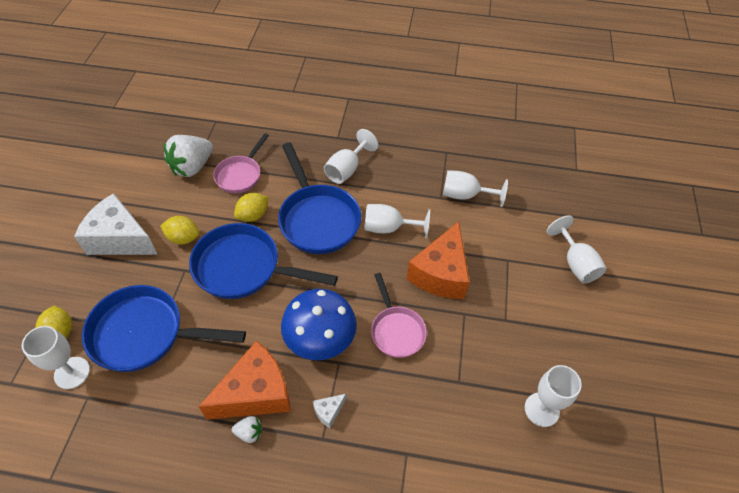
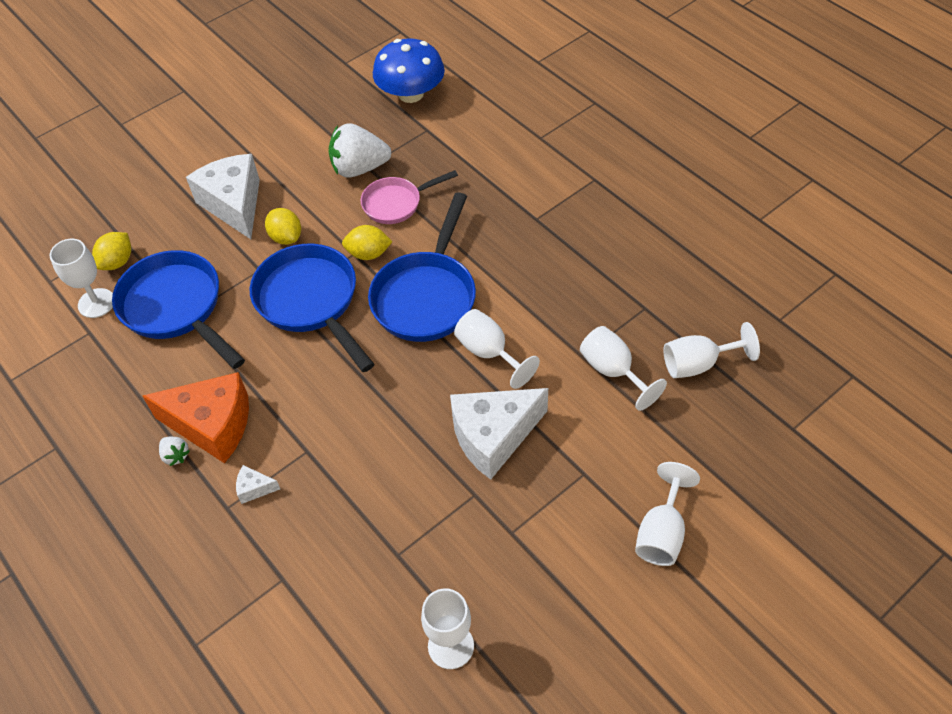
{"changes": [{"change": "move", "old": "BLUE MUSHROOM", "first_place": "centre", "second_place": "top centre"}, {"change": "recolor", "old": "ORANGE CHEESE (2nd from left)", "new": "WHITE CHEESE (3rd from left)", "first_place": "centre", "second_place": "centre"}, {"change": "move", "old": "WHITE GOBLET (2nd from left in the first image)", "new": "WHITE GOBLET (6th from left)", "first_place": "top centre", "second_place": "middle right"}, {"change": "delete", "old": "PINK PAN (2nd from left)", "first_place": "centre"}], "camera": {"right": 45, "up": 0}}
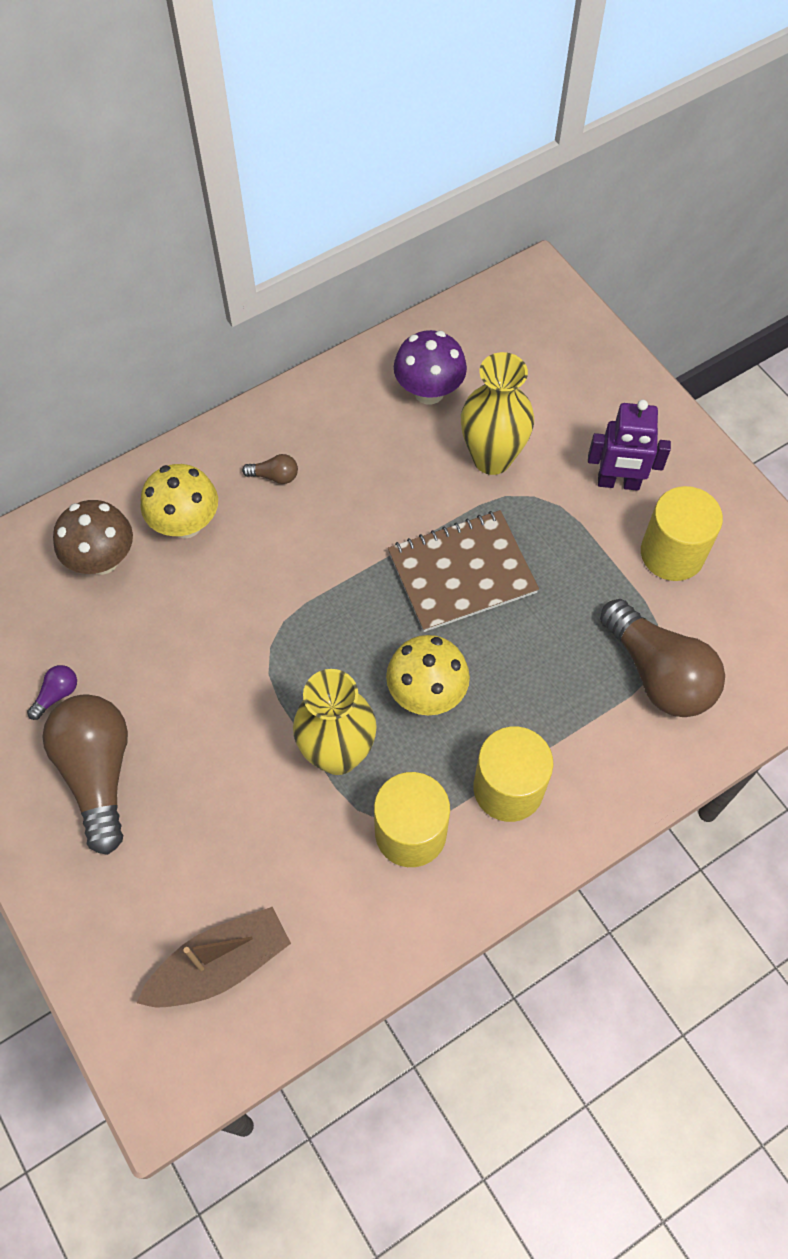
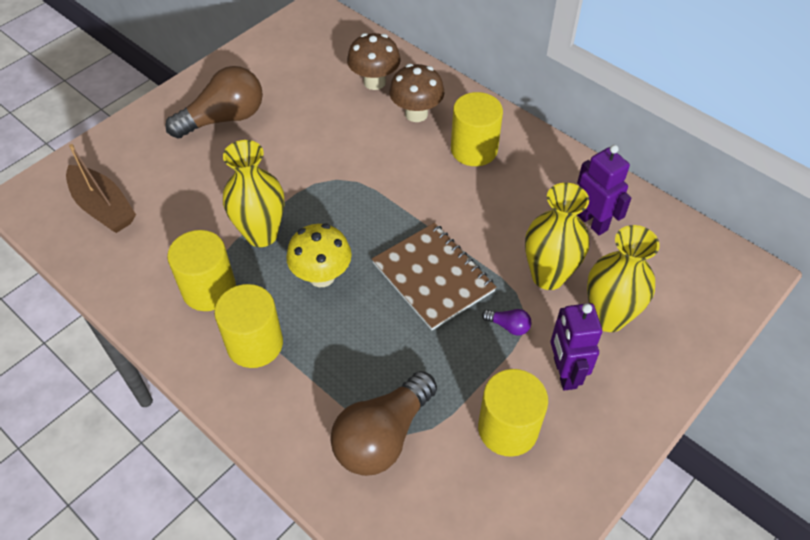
{"changes": [{"change": "recolor", "old": "YELLOW MUSHROOM (1st from left)", "new": "BROWN MUSHROOM (2nd from left)", "first_place": "middle left", "second_place": "top centre"}, {"change": "replace", "old": "BROWN LIGHT BULB (2nd from left)", "new": "YELLOW CYLINDER (3rd from left)", "first_place": "centre", "second_place": "top centre"}, {"change": "move", "old": "PURPLE LIGHT BULB", "first_place": "middle left", "second_place": "centre"}, {"change": "replace", "old": "PURPLE MUSHROOM", "new": "PURPLE ROBOT (2nd from left)", "first_place": "top centre", "second_place": "middle right"}, {"change": "insert", "new": "YELLOW VASE (3rd from left)", "second_place": "middle right"}], "camera": {"right": 75, "up": -10}}
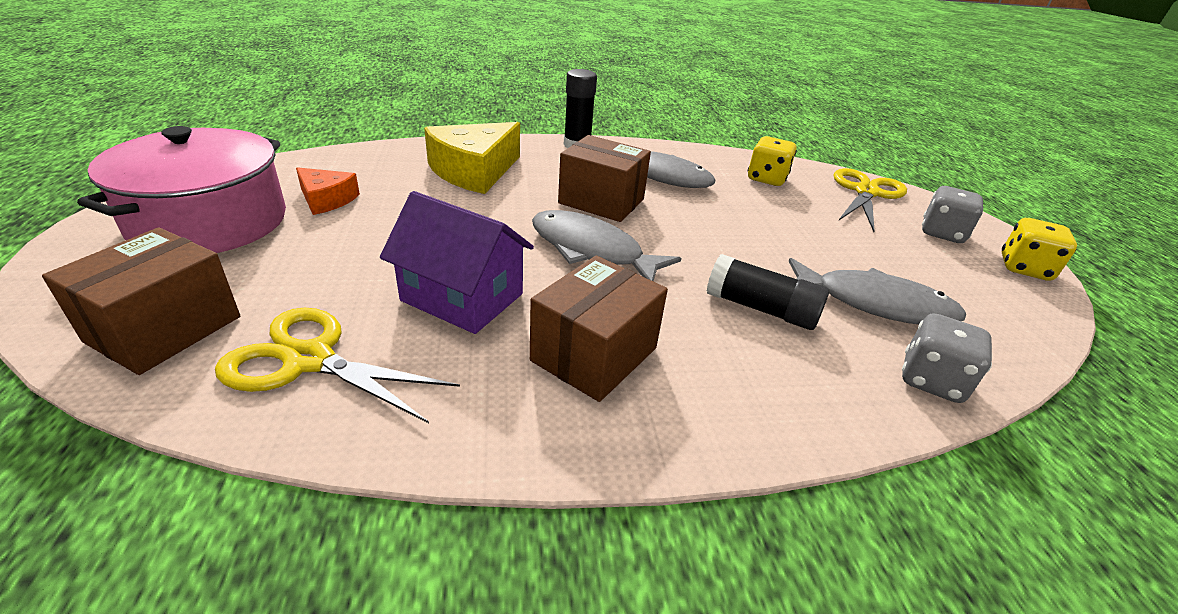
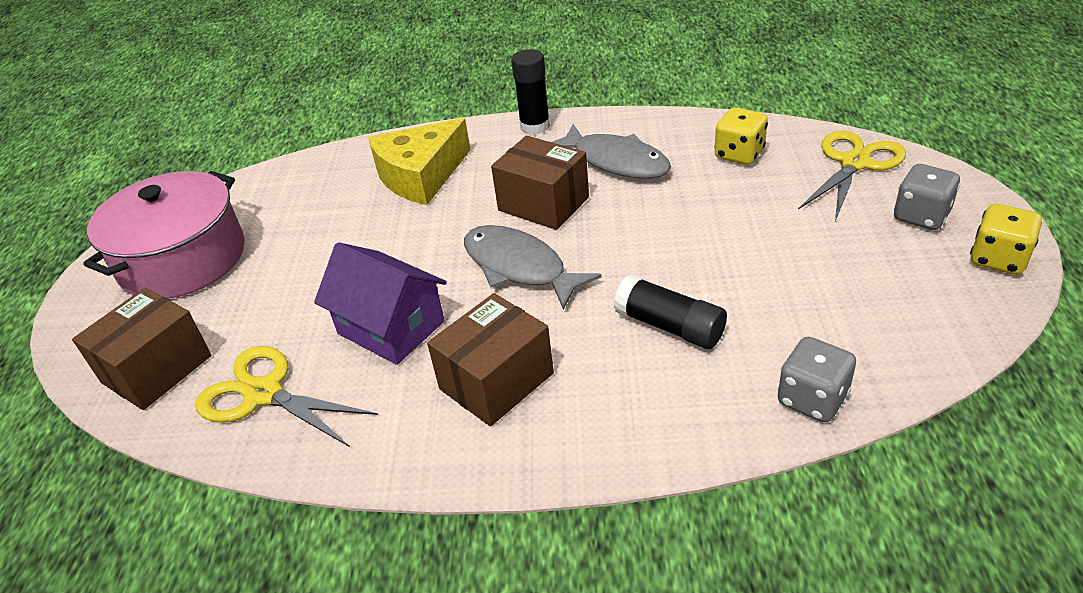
{"changes": [{"change": "delete", "old": "ORANGE CHEESE", "first_place": "top left"}, {"change": "delete", "old": "GREY FISH (3rd from left)", "first_place": "middle right"}], "camera": {"right": 15, "up": 5}}
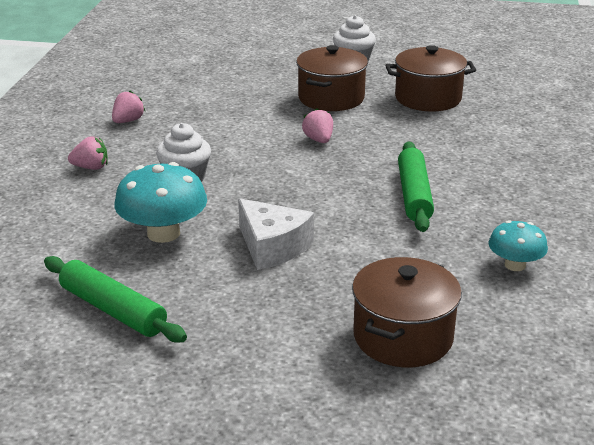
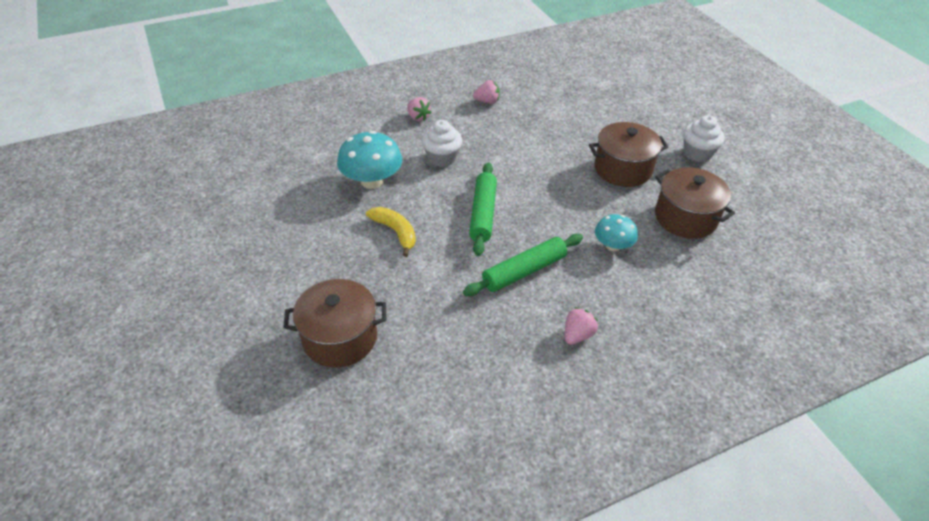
{"changes": [{"change": "replace", "old": "WHITE CHEESE", "new": "YELLOW BANANA", "first_place": "centre", "second_place": "centre"}, {"change": "move", "old": "GREEN ROLLING PIN (1st from left)", "first_place": "bottom left", "second_place": "centre"}, {"change": "move", "old": "PINK STRAWBERRY (3rd from left)", "first_place": "top centre", "second_place": "centre"}, {"change": "move", "old": "TURQUOISE MUSHROOM (2nd from left)", "first_place": "middle right", "second_place": "centre"}], "camera": {"right": 55, "up": 15}}
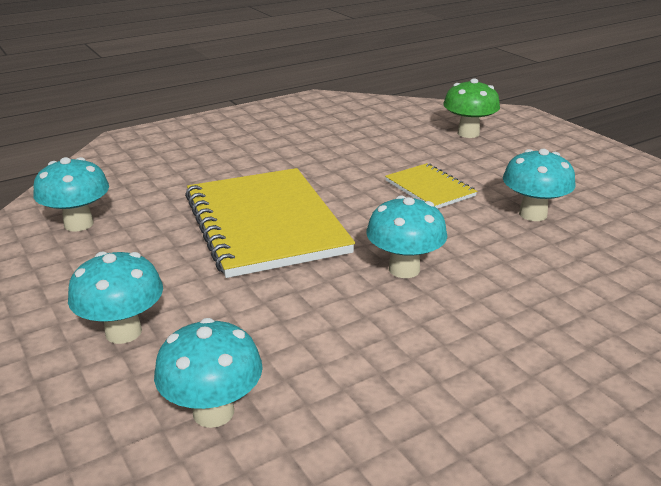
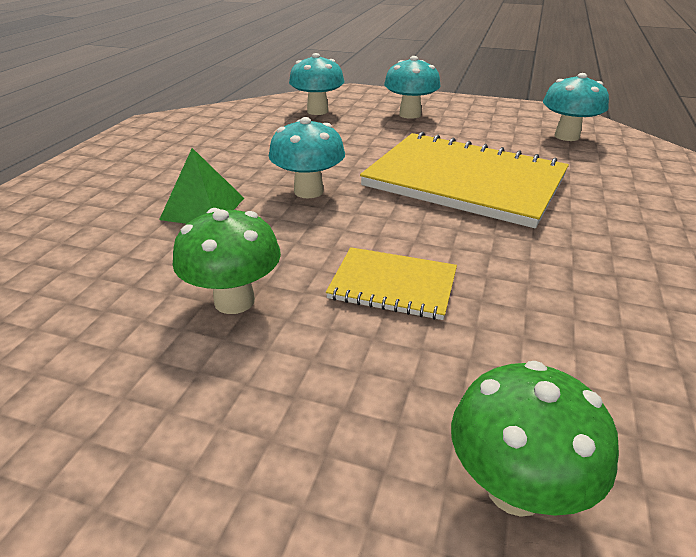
{"changes": [{"change": "insert", "new": "GREEN PYRAMID", "second_place": "middle left"}, {"change": "recolor", "old": "TURQUOISE MUSHROOM (5th from left)", "new": "GREEN MUSHROOM (1st from left)", "first_place": "middle right", "second_place": "middle left"}], "camera": {"right": 140, "up": 5}}
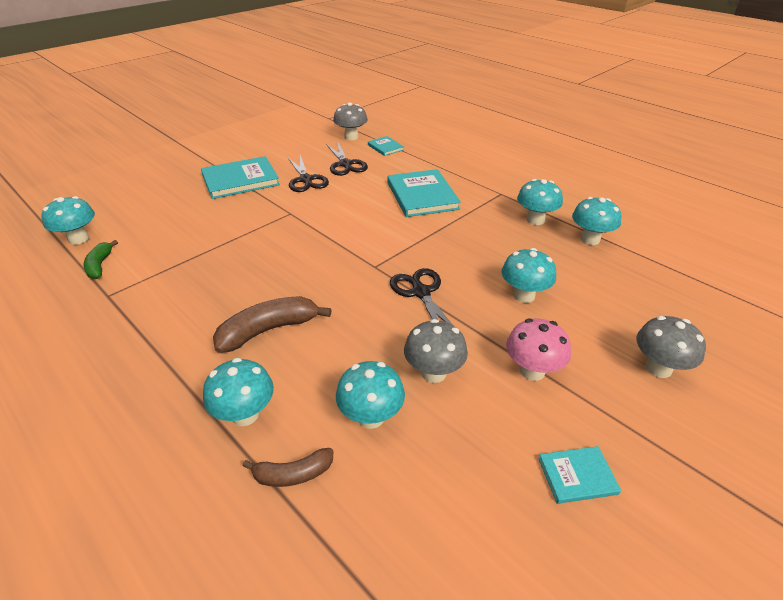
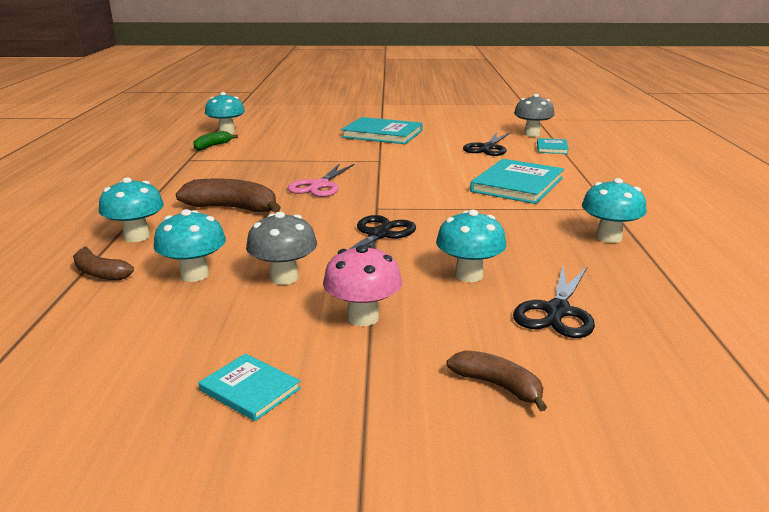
{"changes": [{"change": "insert", "new": "PINK SCISSORS", "second_place": "centre"}, {"change": "replace", "old": "GREY MUSHROOM (3rd from left)", "new": "BROWN BANANA (3rd from left)", "first_place": "middle right", "second_place": "bottom centre"}, {"change": "move", "old": "BLACK SCISSORS (1st from left in the first image)", "new": "BLACK SCISSORS (3rd from left)", "first_place": "top centre", "second_place": "middle right"}, {"change": "delete", "old": "TURQUOISE MUSHROOM (6th from left)", "first_place": "middle right"}], "camera": {"right": 45, "up": -15}}
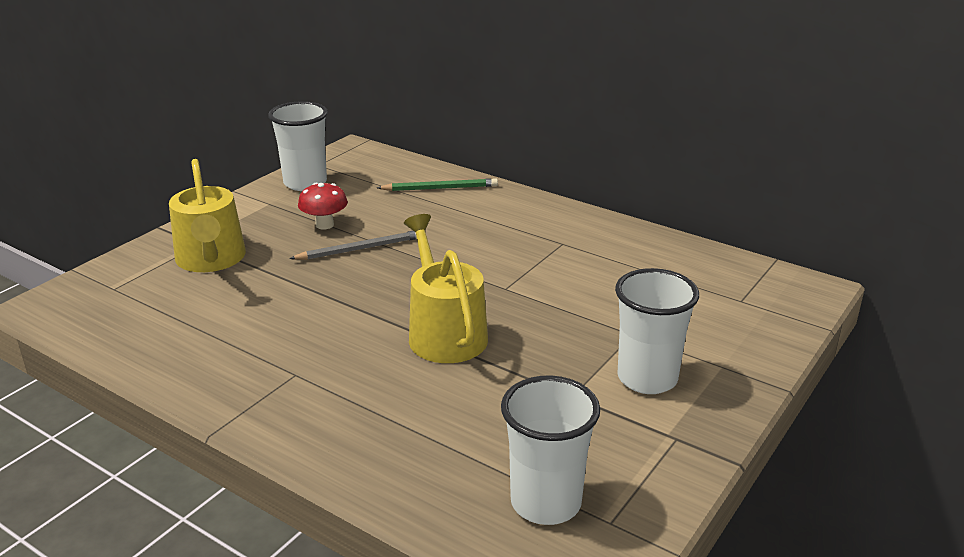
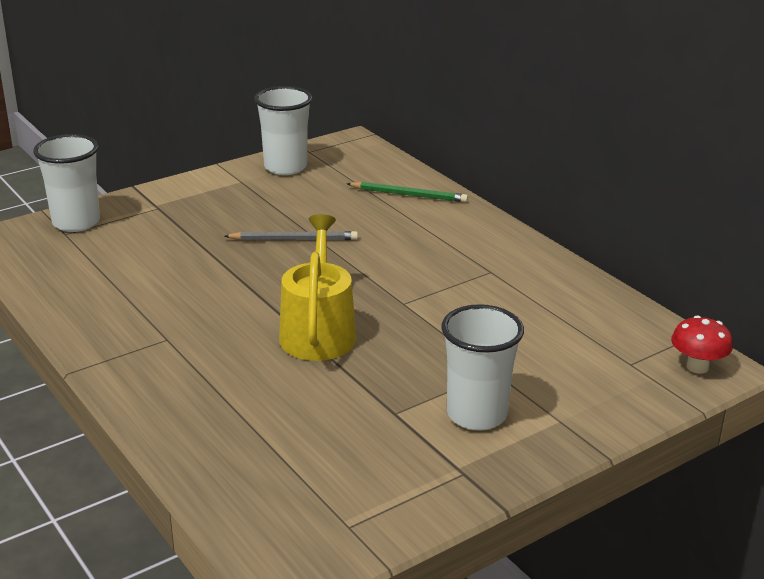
{"changes": [{"change": "move", "old": "WHITE CUP (2nd from left in the first image)", "new": "WHITE CUP (1st from left)", "first_place": "bottom centre", "second_place": "top left"}, {"change": "move", "old": "RED MUSHROOM", "first_place": "centre", "second_place": "middle right"}, {"change": "delete", "old": "YELLOW WATERING CAN (1st from left)", "first_place": "middle left"}], "camera": {"right": 20, "up": 0}}
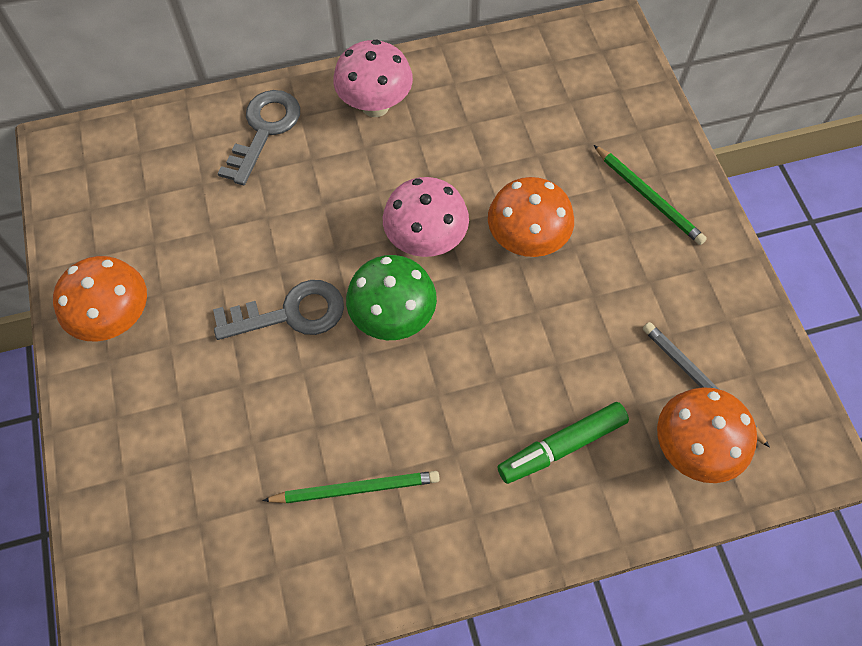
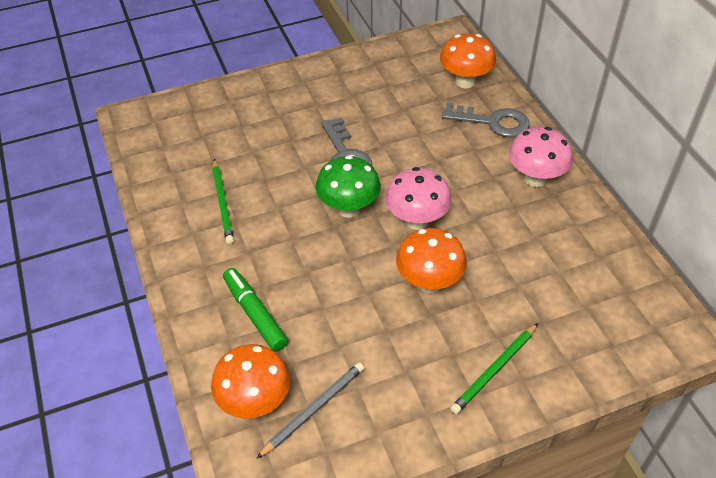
{"changes": [{"change": "move", "old": "ORANGE MUSHROOM (1st from left in the first image)", "new": "ORANGE MUSHROOM (3rd from left)", "first_place": "middle left", "second_place": "top centre"}], "camera": {"right": 85, "up": -15}}
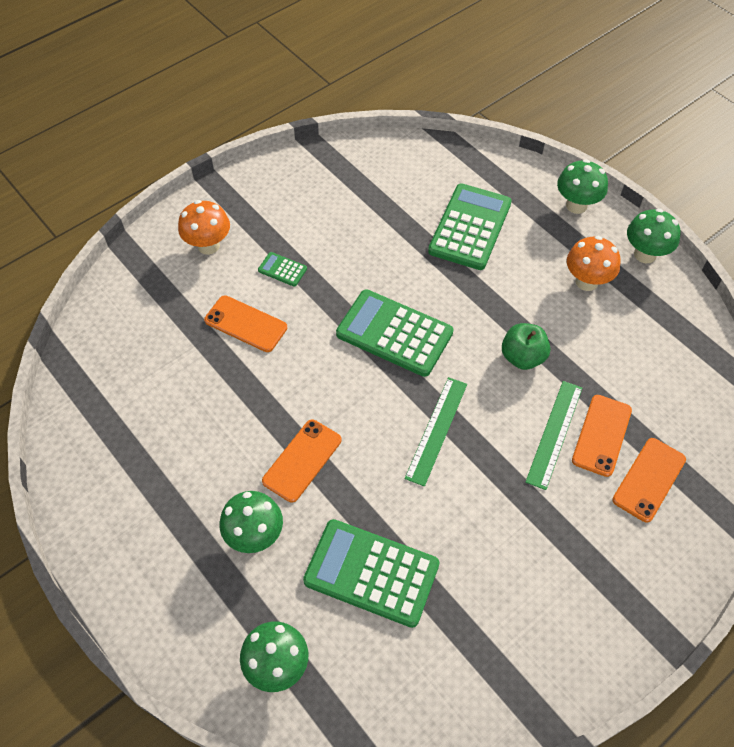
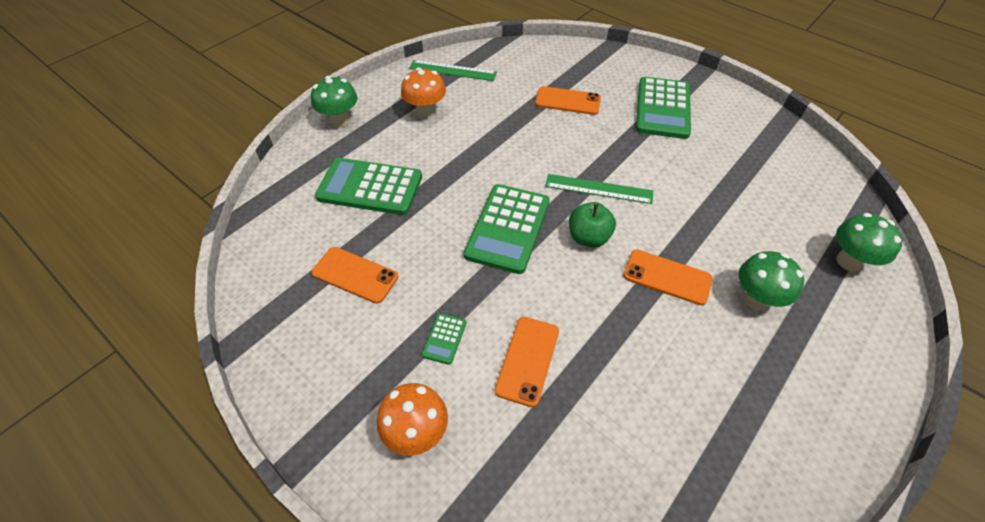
{"changes": [{"change": "move", "old": "ORANGE PHONE (4th from left in the first image)", "new": "ORANGE PHONE (1st from left)", "first_place": "middle right", "second_place": "centre"}, {"change": "move", "old": "GREEN RULER (2nd from left in the first image)", "new": "GREEN RULER (1st from left)", "first_place": "middle right", "second_place": "top centre"}, {"change": "move", "old": "GREEN APPLE", "first_place": "middle right", "second_place": "centre"}, {"change": "move", "old": "GREEN CALCULATOR (2nd from left in the first image)", "new": "GREEN CALCULATOR (4th from left)", "first_place": "bottom centre", "second_place": "top right"}, {"change": "delete", "old": "GREEN MUSHROOM (4th from left)", "first_place": "top right"}], "camera": {"right": -100, "up": -5}}
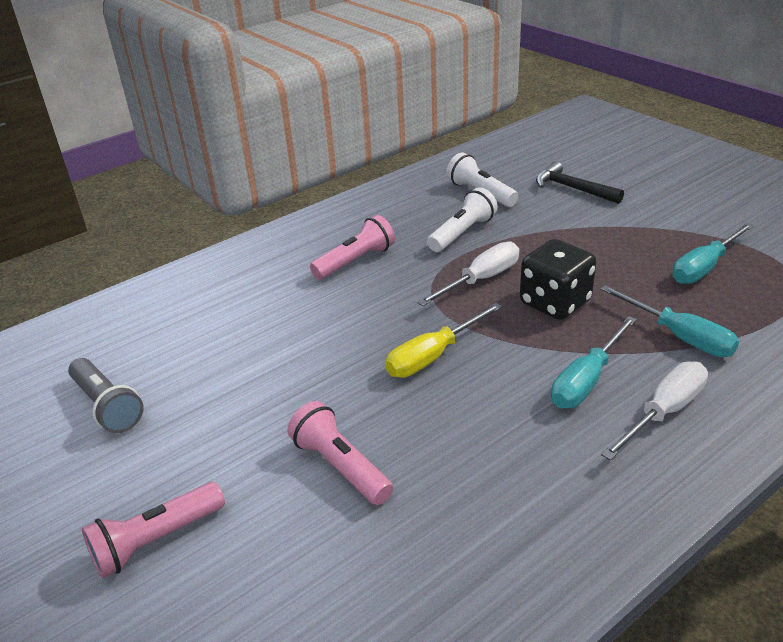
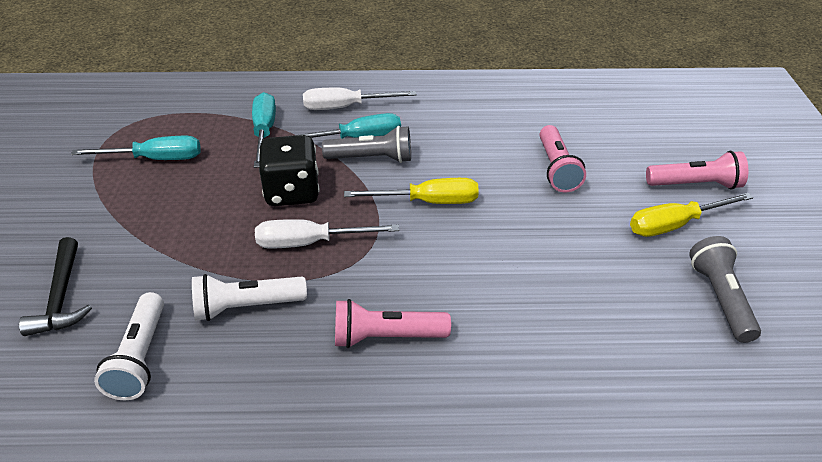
{"changes": [{"change": "insert", "new": "GREY FLASHLIGHT (1st from left)", "second_place": "top centre"}, {"change": "insert", "new": "YELLOW SCREWDRIVER (2nd from left)", "second_place": "middle right"}], "camera": {"right": -145, "up": 5}}
